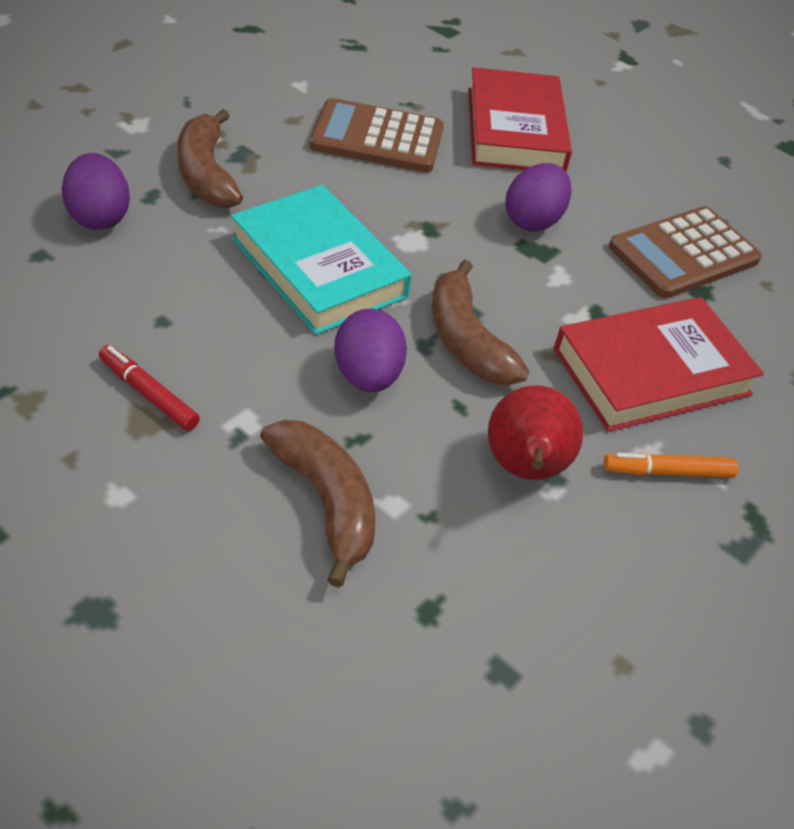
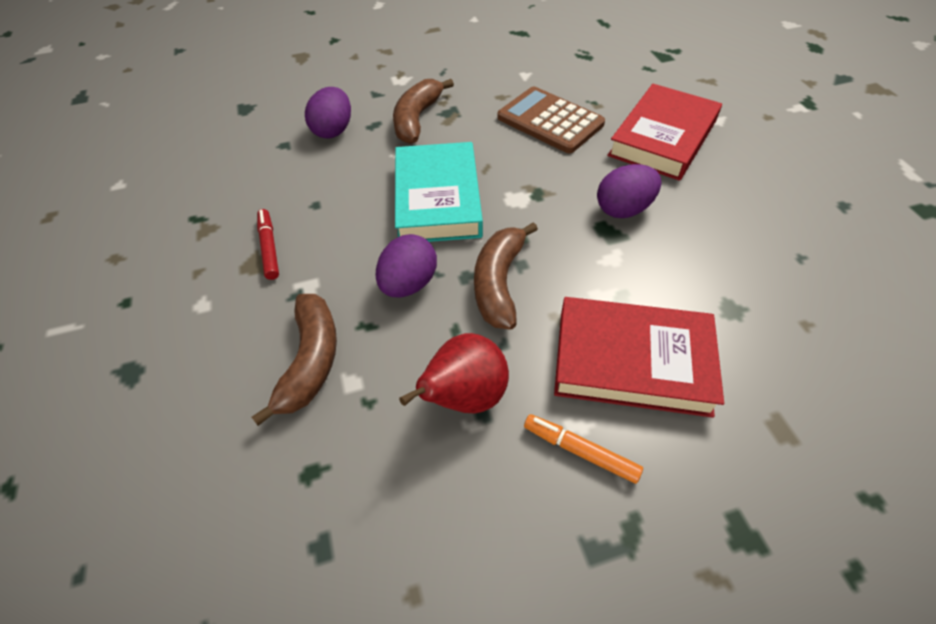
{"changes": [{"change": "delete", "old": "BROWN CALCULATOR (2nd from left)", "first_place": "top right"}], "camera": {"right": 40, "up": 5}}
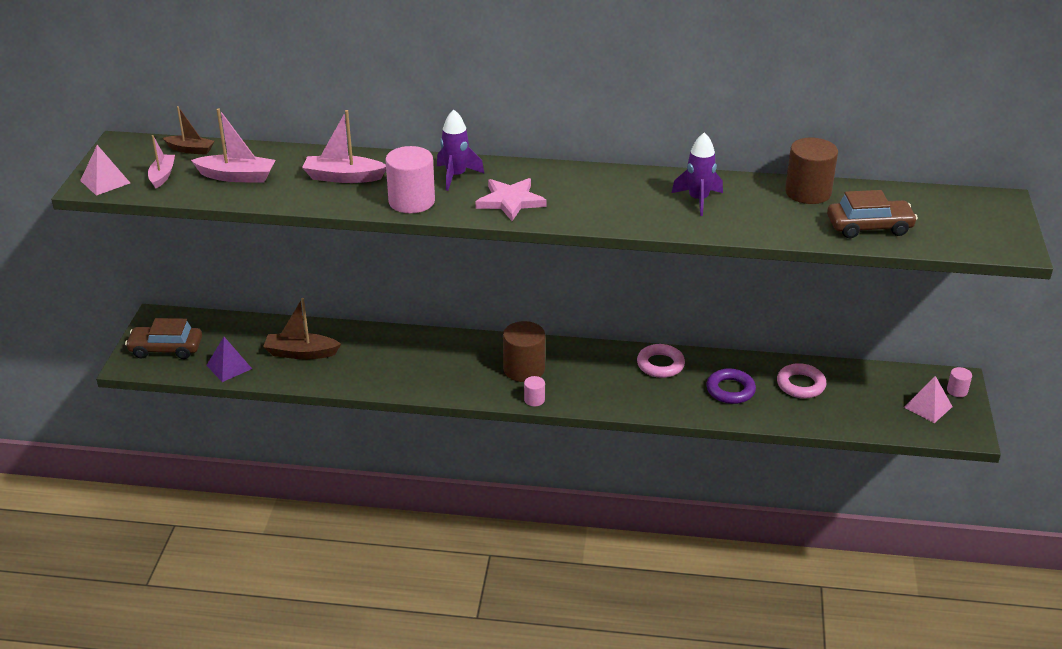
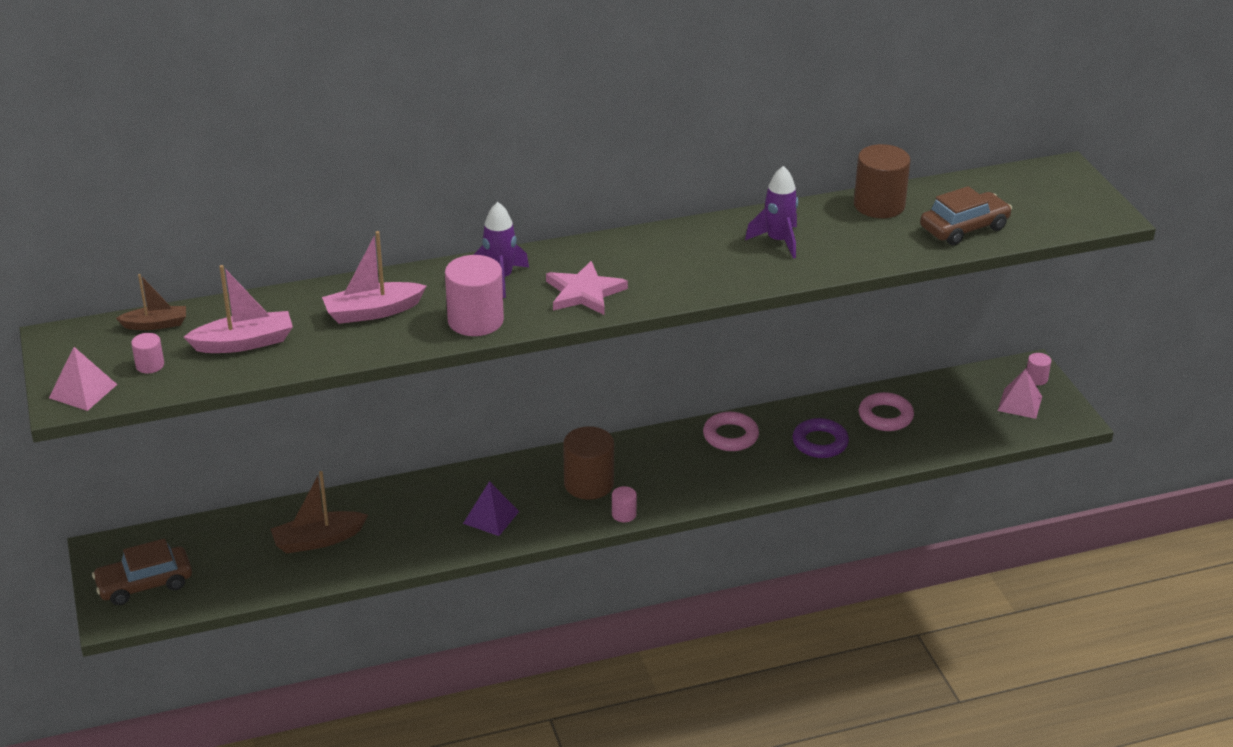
{"changes": [{"change": "replace", "old": "PINK BOAT (1st from left)", "new": "PINK CYLINDER (1st from left)", "first_place": "top left", "second_place": "middle left"}, {"change": "move", "old": "PURPLE PYRAMID", "first_place": "middle left", "second_place": "bottom centre"}], "camera": {"right": -25, "up": 0}}
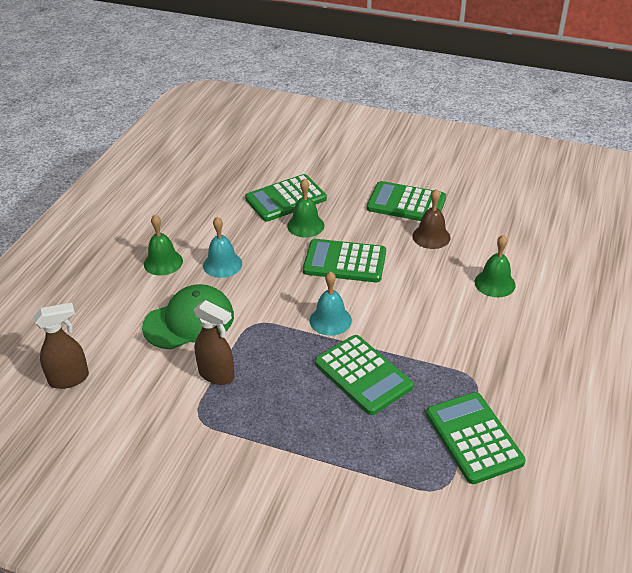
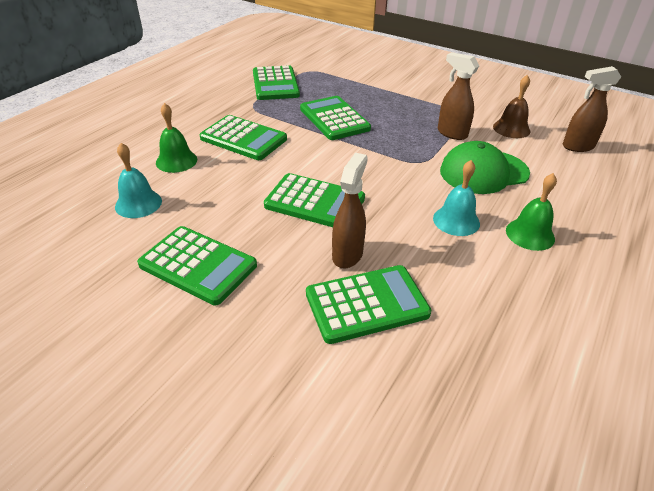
{"changes": [{"change": "move", "old": "TURQUOISE BELL (2nd from left in the first image)", "new": "TURQUOISE BELL (1st from left)", "first_place": "centre", "second_place": "middle left"}, {"change": "insert", "new": "GREEN CALCULATOR (2nd from left)", "second_place": "top centre"}, {"change": "replace", "old": "GREEN BELL (2nd from left)", "new": "BROWN SPRAY BOTTLE (1st from left)", "first_place": "centre", "second_place": "centre"}, {"change": "move", "old": "BROWN BELL", "first_place": "middle right", "second_place": "top right"}], "camera": {"right": -170, "up": 0}}
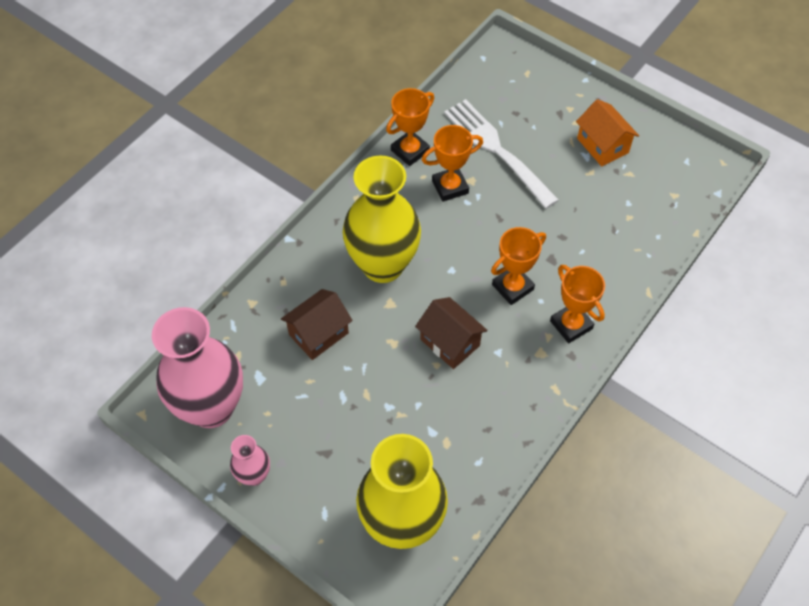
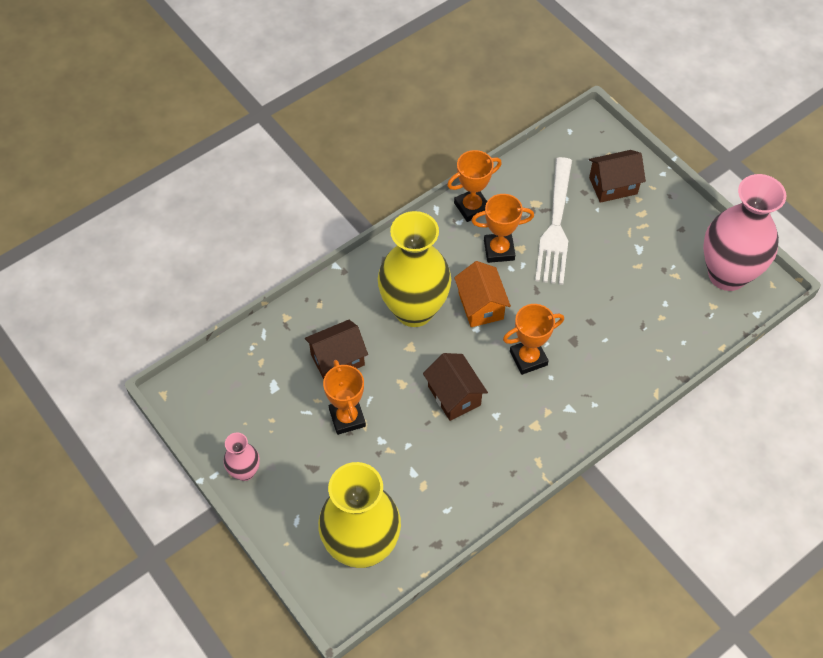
{"changes": [{"change": "move", "old": "ORANGE TROPHY (4th from left in the first image)", "new": "ORANGE TROPHY (1st from left)", "first_place": "middle right", "second_place": "centre"}, {"change": "move", "old": "ORANGE HOUSE", "first_place": "top right", "second_place": "centre"}, {"change": "rotate", "old": "WHITE FORK", "first_place": "top centre", "second_place": "middle right", "degrees": -150}, {"change": "insert", "new": "BROWN HOUSE (3rd from left)", "second_place": "top right"}, {"change": "move", "old": "PINK VASE (1st from left in the first image)", "new": "PINK VASE (2nd from left)", "first_place": "middle left", "second_place": "middle right"}], "camera": {"right": 15, "up": 0}}
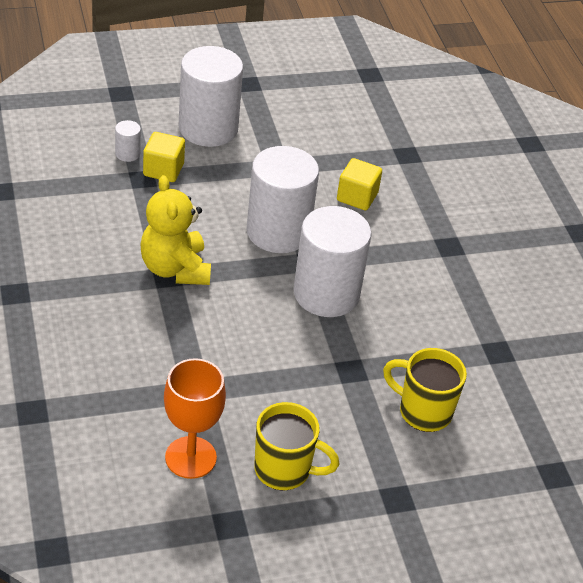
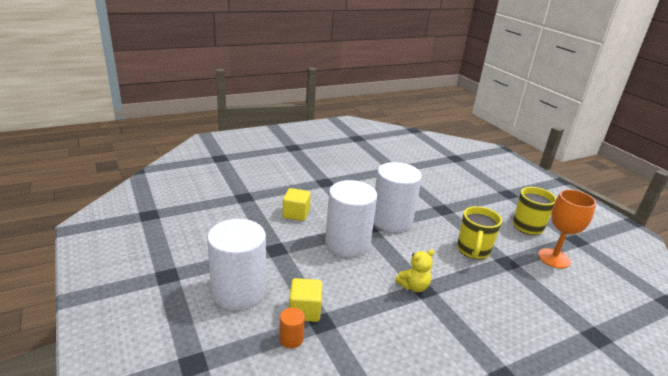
{"changes": [{"change": "recolor", "old": "WHITE CYLINDER (1st from left)", "new": "ORANGE CYLINDER", "first_place": "top left", "second_place": "bottom centre"}, {"change": "resize", "old": "YELLOW TEDDY BEAR", "first_place": "middle left", "second_place": "bottom centre", "factor": 0.59}, {"change": "move", "old": "YELLOW MUG (2nd from left in the first image)", "new": "YELLOW MUG (1st from left)", "first_place": "bottom right", "second_place": "middle right"}], "camera": {"right": -100, "up": -15}}
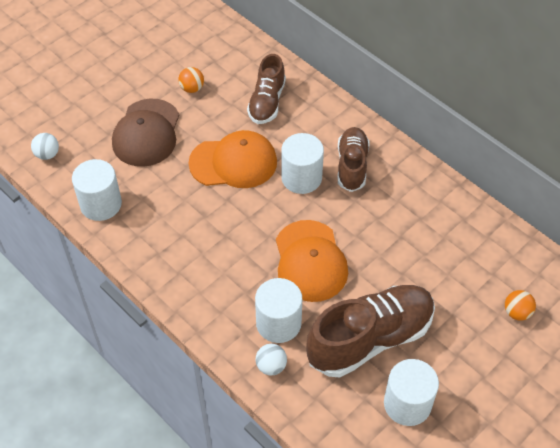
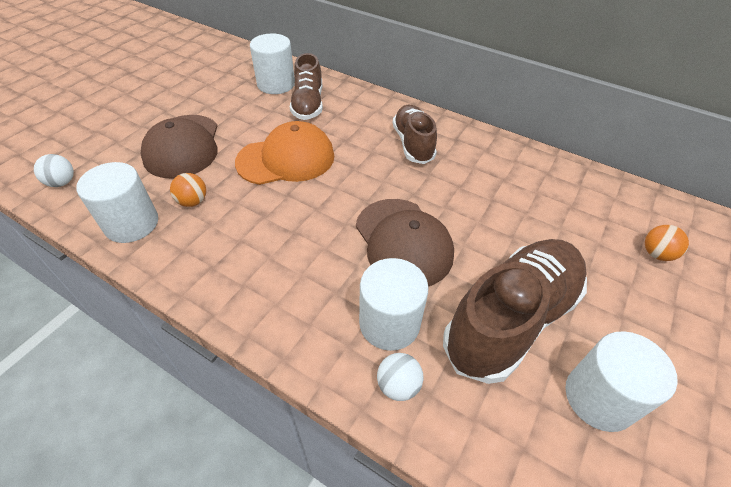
{"changes": [{"change": "move", "old": "ORANGE BALL (1st from left)", "first_place": "top centre", "second_place": "middle left"}, {"change": "move", "old": "WHITE CYLINDER (3rd from left in the first image)", "new": "WHITE CYLINDER (2nd from left)", "first_place": "centre", "second_place": "top centre"}, {"change": "recolor", "old": "ORANGE CAP (2nd from left)", "new": "BROWN CAP (2nd from left)", "first_place": "centre", "second_place": "centre"}], "camera": {"right": -15, "up": -5}}
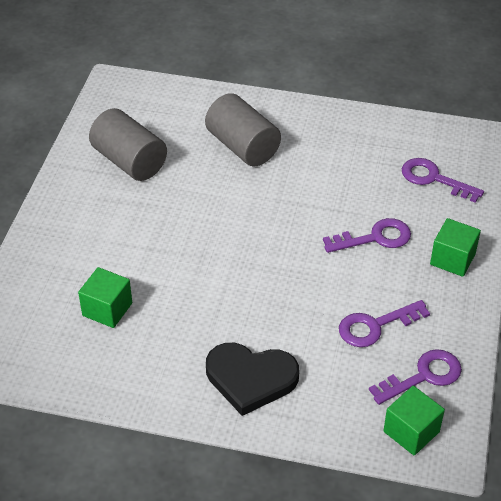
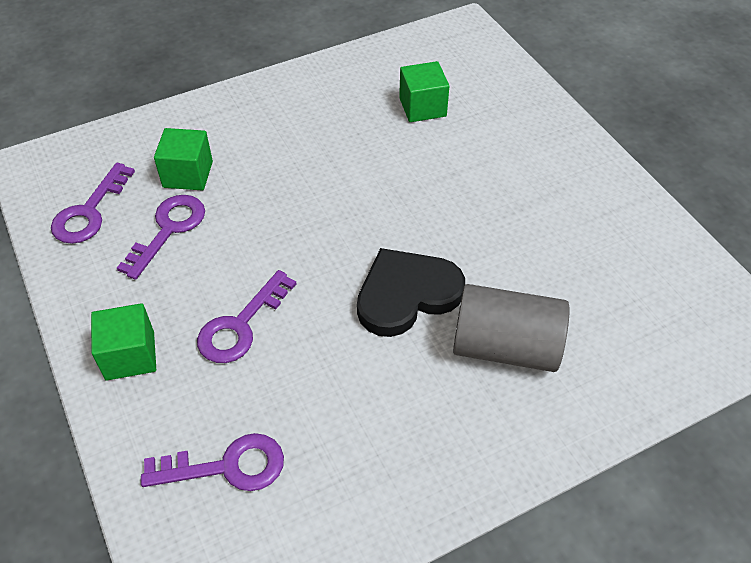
{"changes": [{"change": "move", "old": "GREEN CUBE (2nd from left)", "first_place": "bottom right", "second_place": "top left"}, {"change": "move", "old": "BLACK HEART", "first_place": "bottom centre", "second_place": "centre"}, {"change": "delete", "old": "GREY CYLINDER (1st from left)", "first_place": "top left"}], "camera": {"right": 140, "up": 5}}
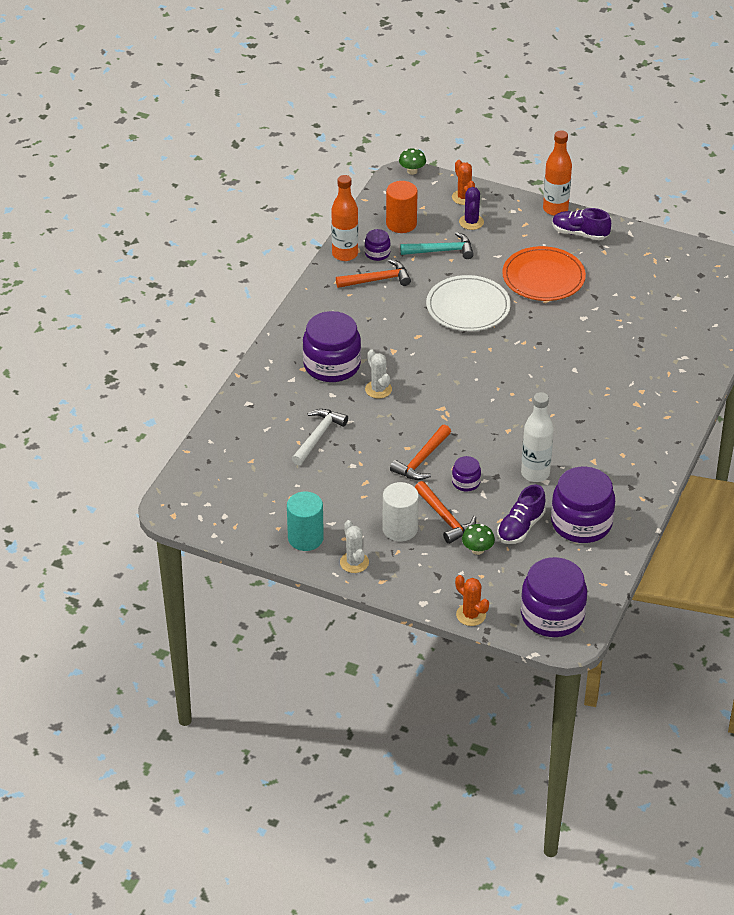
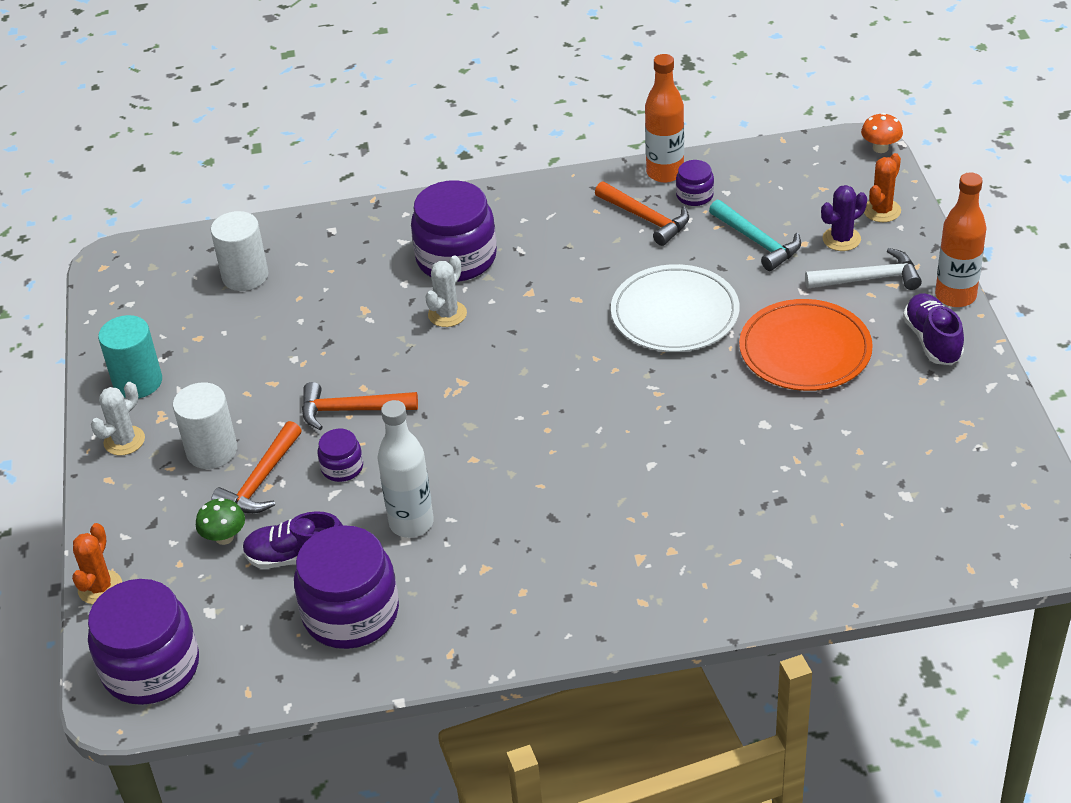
{"changes": [{"change": "insert", "new": "WHITE CYLINDER (2nd from left)", "second_place": "top left"}, {"change": "move", "old": "WHITE HAMMER", "first_place": "centre", "second_place": "middle right"}, {"change": "recolor", "old": "GREEN MUSHROOM (1st from left)", "new": "ORANGE MUSHROOM", "first_place": "top centre", "second_place": "top right"}, {"change": "delete", "old": "ORANGE CYLINDER", "first_place": "top centre"}], "camera": {"right": 60, "up": 0}}
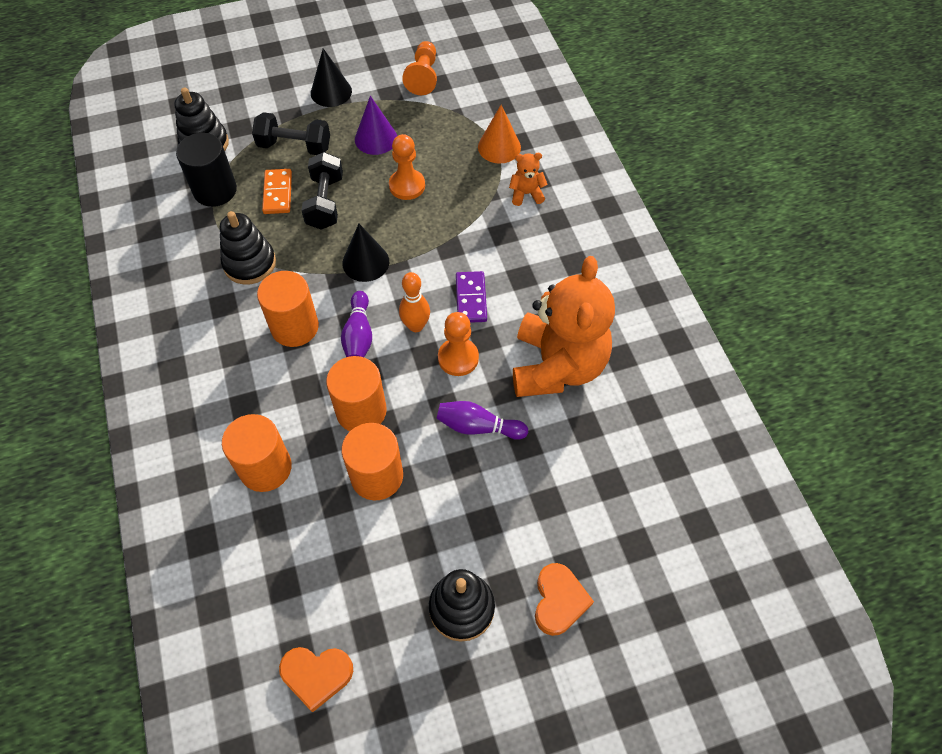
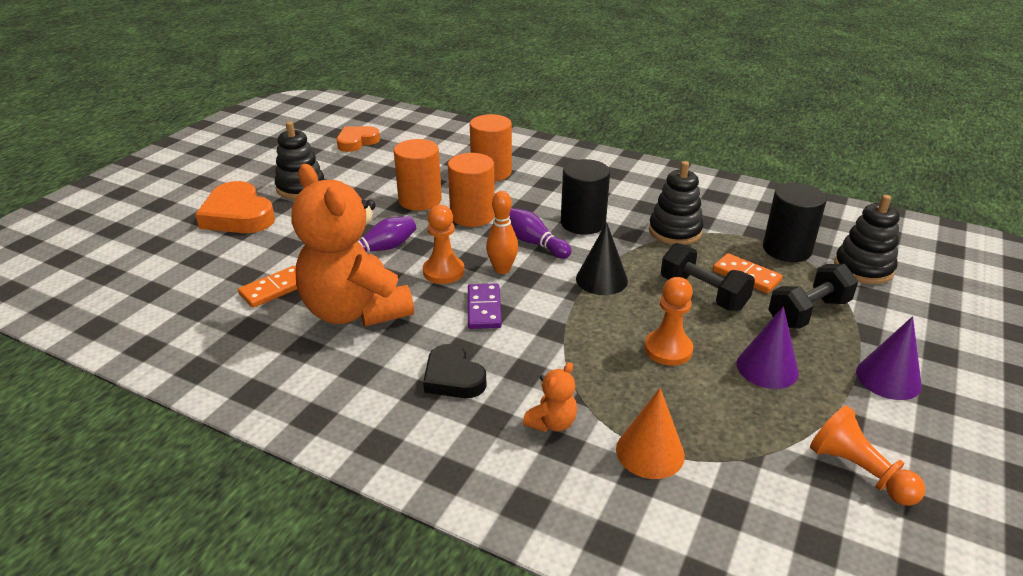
{"changes": [{"change": "resize", "old": "ORANGE HEART (2nd from left in the first image)", "first_place": "bottom centre", "second_place": "middle left", "factor": 1.54}, {"change": "insert", "new": "ORANGE DOMINO (1st from left)", "second_place": "middle left"}, {"change": "insert", "new": "BLACK HEART", "second_place": "centre"}, {"change": "rotate", "old": "PURPLE DOMINO", "first_place": "centre", "second_place": "centre", "degrees": 45}, {"change": "recolor", "old": "ORANGE CYLINDER (2nd from left)", "new": "BLACK CYLINDER (1st from left)", "first_place": "middle left", "second_place": "centre"}, {"change": "recolor", "old": "BLACK CONE (1st from left)", "new": "PURPLE CONE (2nd from left)", "first_place": "top centre", "second_place": "middle right"}], "camera": {"right": 135, "up": -25}}
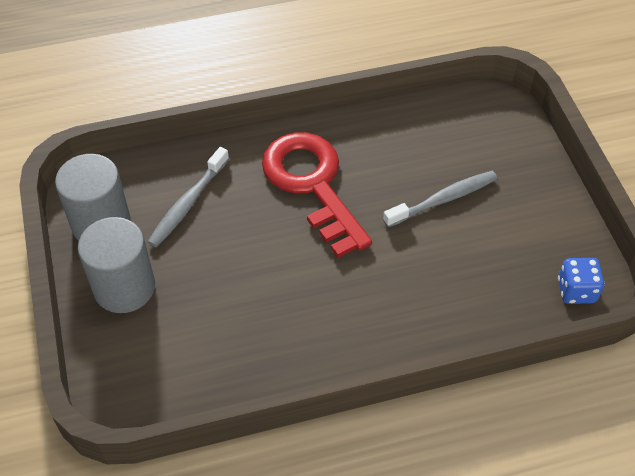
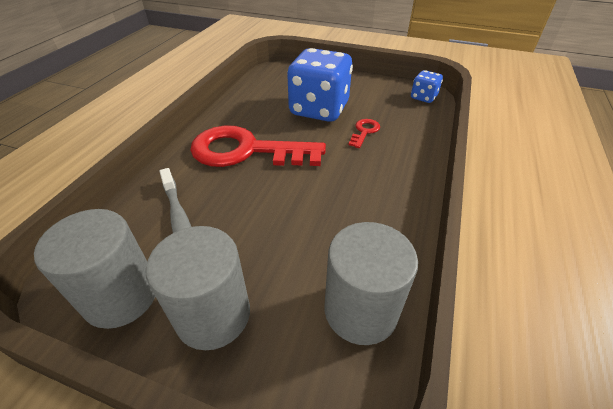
{"changes": [{"change": "replace", "old": "GREY TOOTHBRUSH (2nd from left)", "new": "BLUE DICE (1st from left)", "first_place": "middle right", "second_place": "top centre"}, {"change": "insert", "new": "GREY CYLINDER (3rd from left)", "second_place": "bottom centre"}, {"change": "insert", "new": "RED KEY (2nd from left)", "second_place": "top centre"}], "camera": {"right": -55, "up": -10}}
